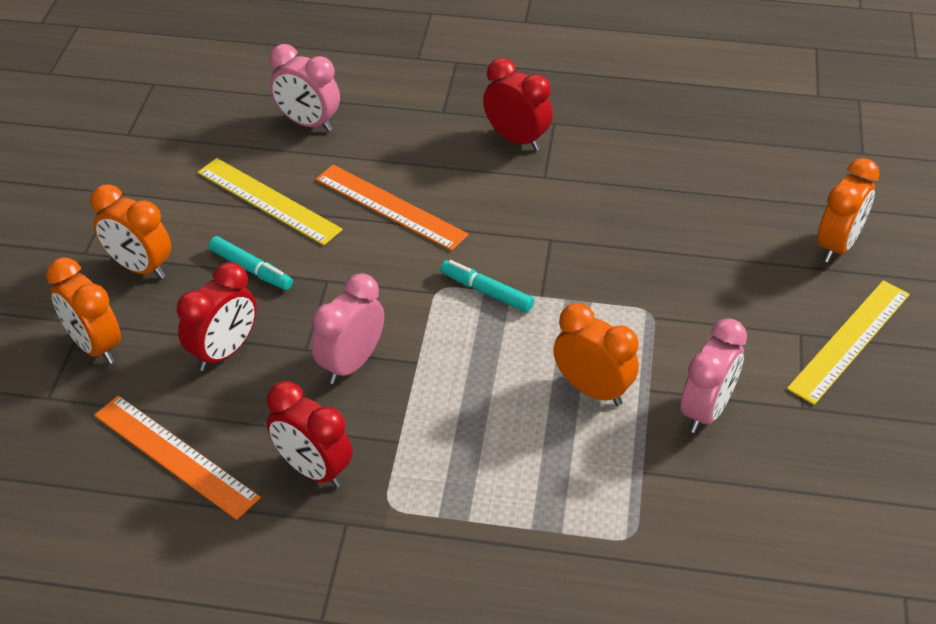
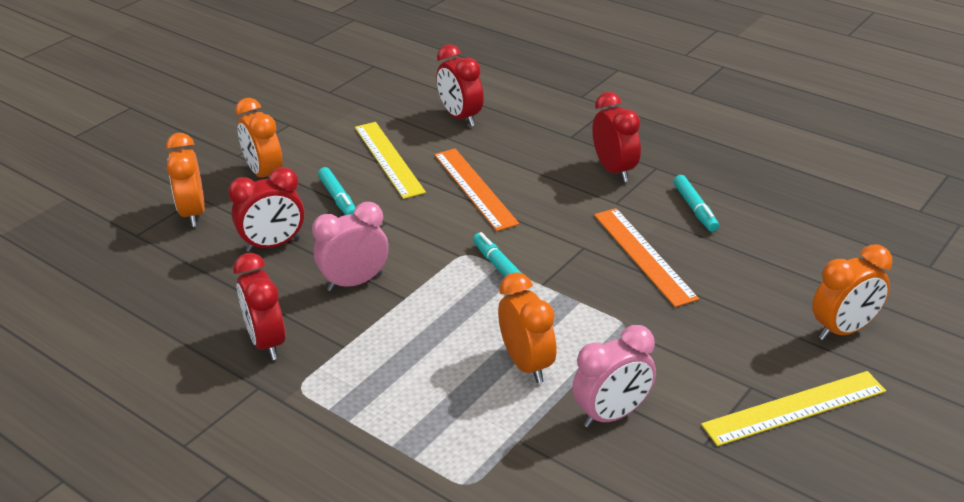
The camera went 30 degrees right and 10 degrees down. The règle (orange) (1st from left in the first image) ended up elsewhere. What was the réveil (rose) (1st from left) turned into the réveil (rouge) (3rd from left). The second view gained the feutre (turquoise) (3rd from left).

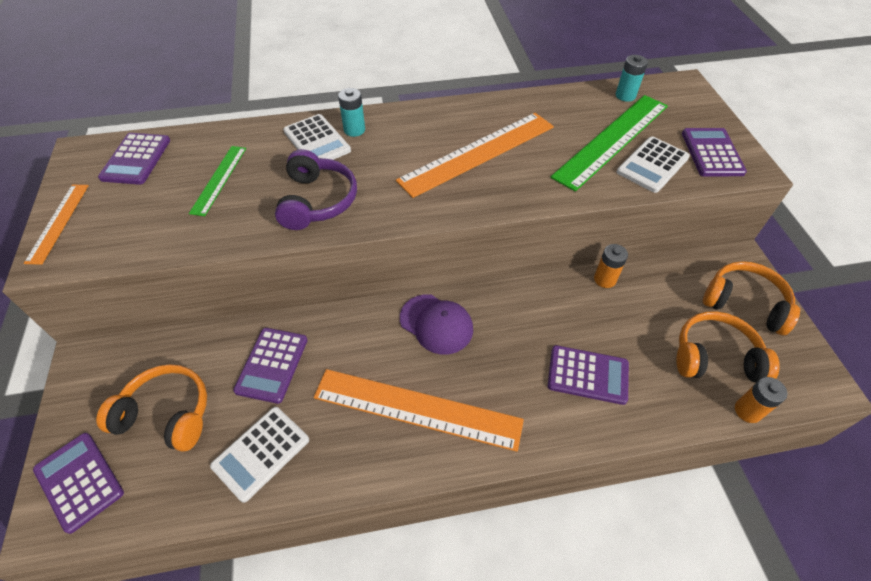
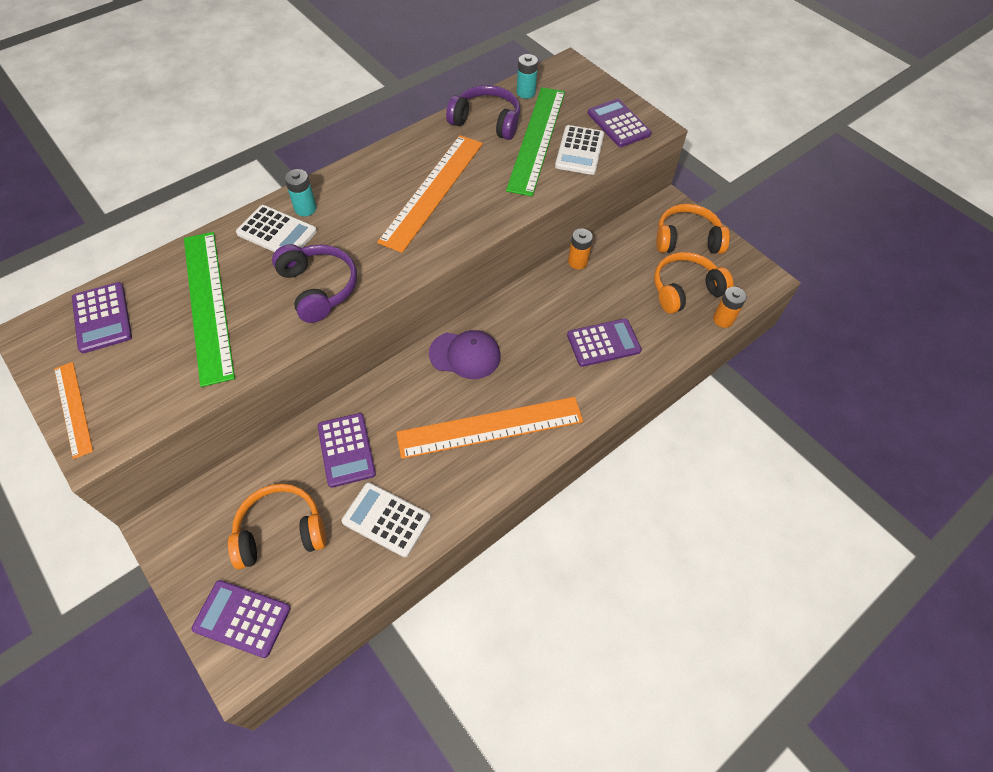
The camera went 30 degrees left and 5 degrees up. The size of the règle (vert) (1st from left) changed by a factor of 1.86. The calculatrice (blanc) (1st from left in the first image) ended up facing another way, 105 degrees clockwise from before. The second view gained the casque audio (violet) (2nd from left).

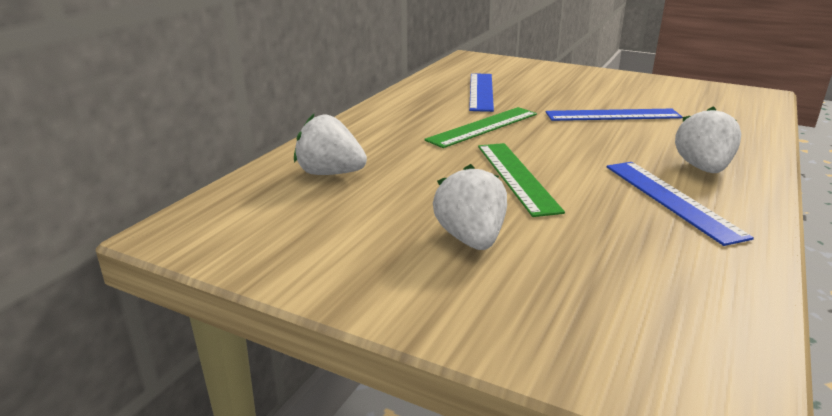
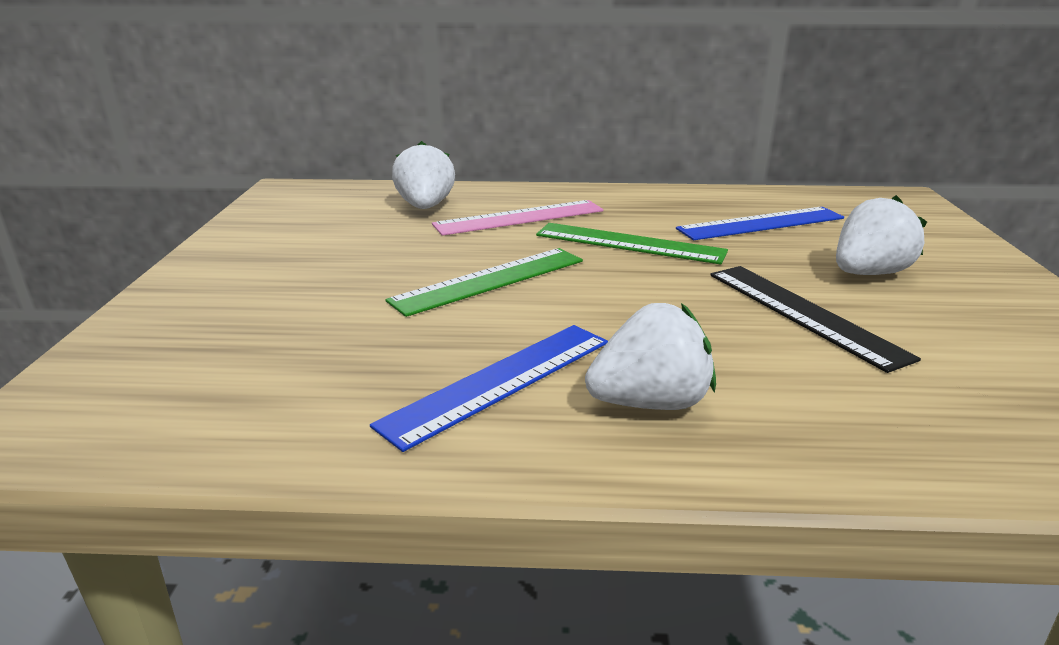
The camera went 65 degrees right and 0 degrees up. The fraise (blanc) (2nd from left in the first image) ended up elsewhere. What was the règle (bleu) (2nd from left) turned into the règle (noir). The second view gained the règle (rose).

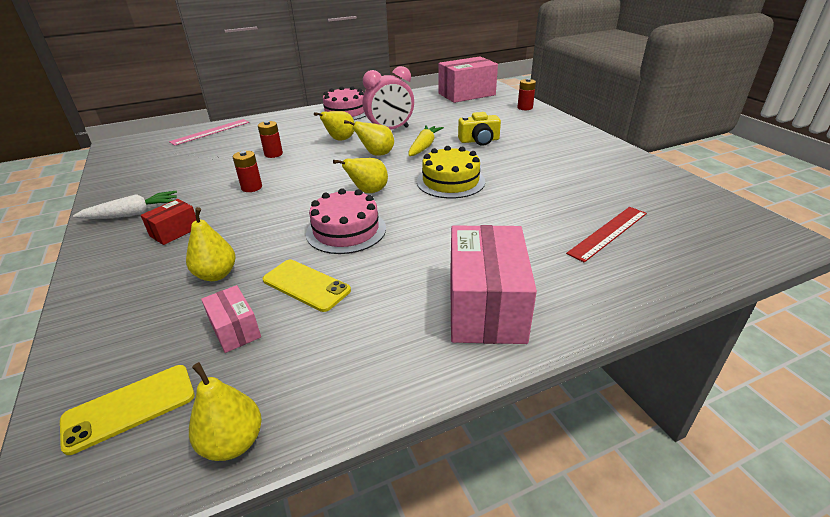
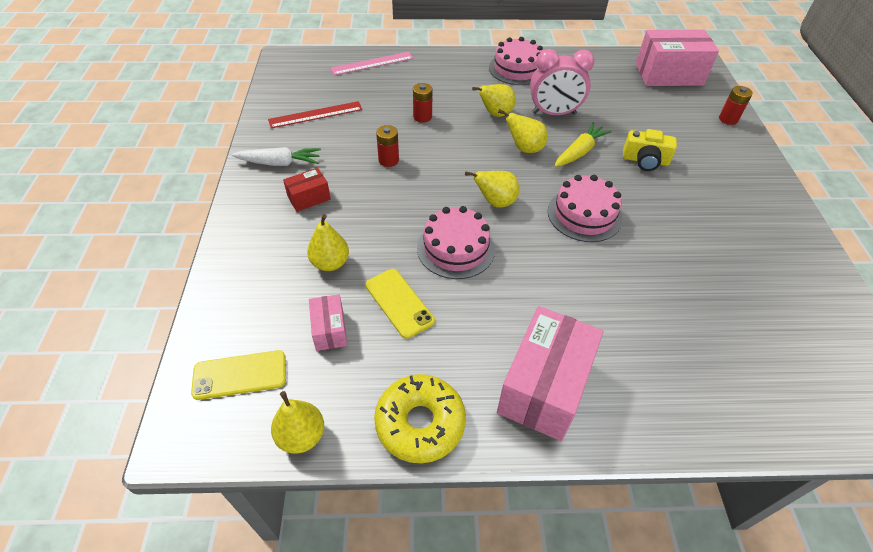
The camera went 20 degrees right and 15 degrees up. What was the gâteau (jaune) turned into the gâteau (rose) (3rd from left). The règle (rouge) ended up elsewhere. The second view gained the beignet (jaune).

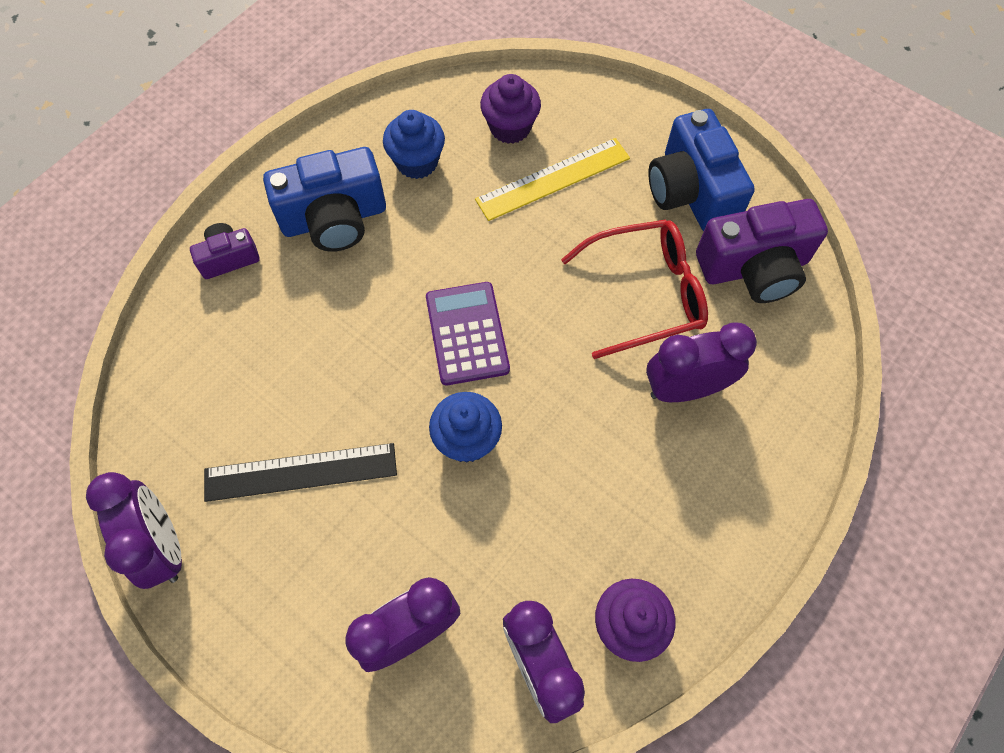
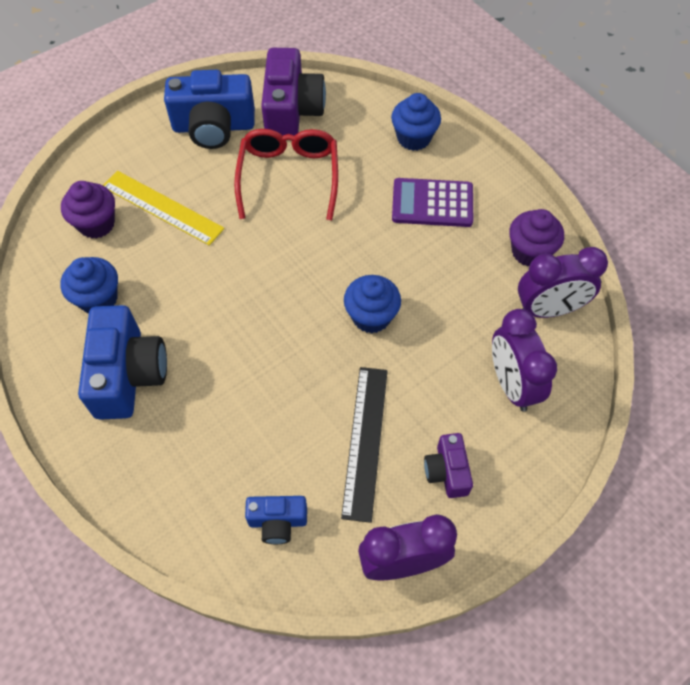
The camera went 75 degrees left and 5 degrees down. The appareil photo (violet) (1st from left in the first image) ended up elsewhere. The calculatrice (violet) ended up elsewhere. The règle (jaune) ended up facing another way, 45 degrees counterclockwise from before. The second view lost the réveil (violet) (4th from left). The second view gained the appareil photo (bleu) (3rd from left). The second view gained the muffin (bleu) (3rd from left).

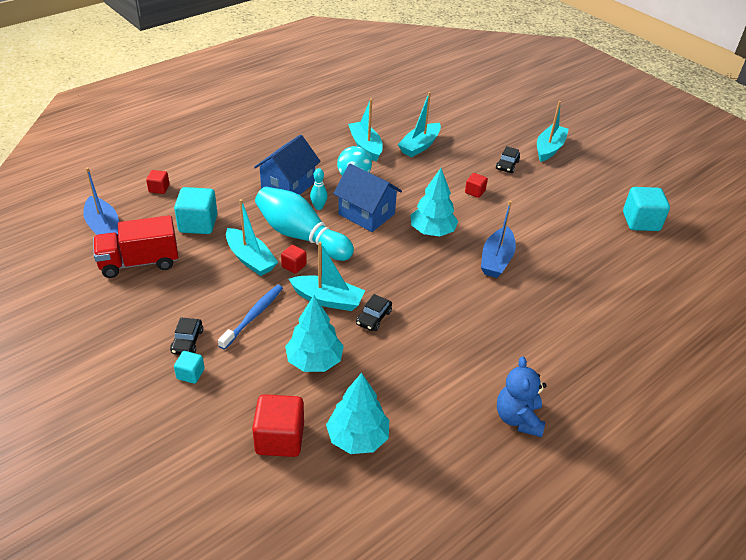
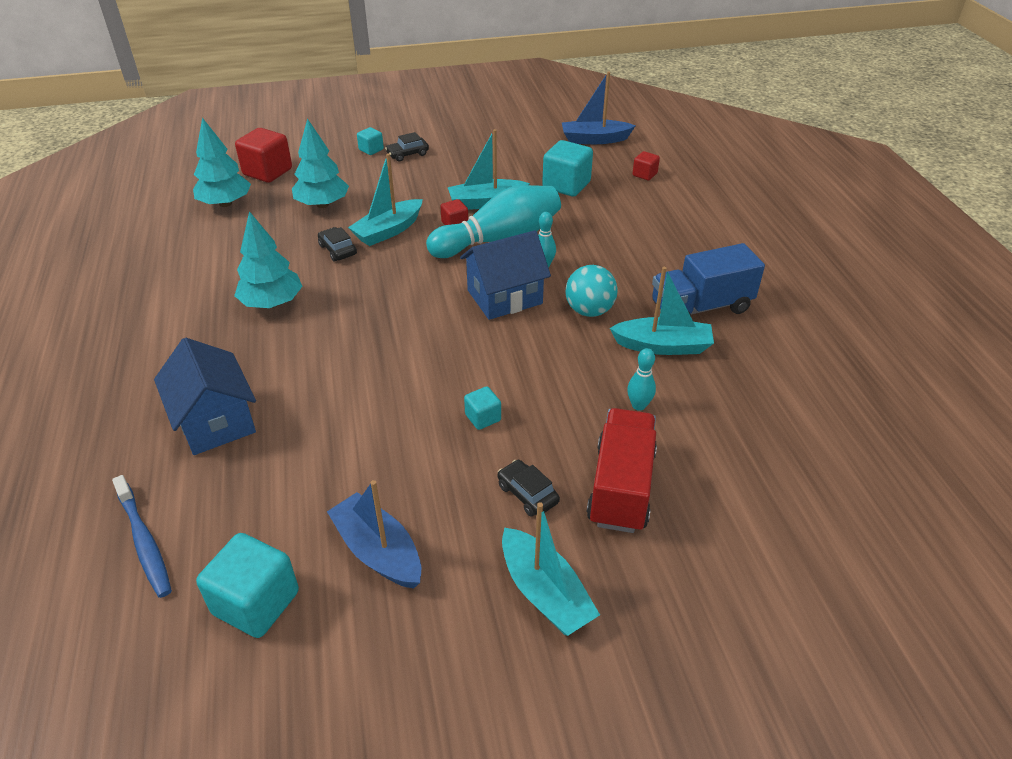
The camera went 120 degrees right and 0 degrees up. The camion (rouge) ended up elsewhere. The voiture (noir) (1st from left in the first image) ended up facing another way, 60 degrees counterclockwise from before. The brosse à dents (bleu) ended up elsewhere. The maison (bleu) (1st from left) ended up elsewhere. Where the bateau (turquoise) (4th from left) stood, the quille (turquoise) (3rd from left) came to stand. The arbre (turquoise) (3rd from left in the first image) ended up elsewhere. What was the cube (rouge) (4th from left) turned into the cube (turquoise) (3rd from left). The bateau (bleu) (2nd from left in the first image) ended up elsewhere. The second view lost the ours en peluche (bleu). The second view gained the camion (bleu).

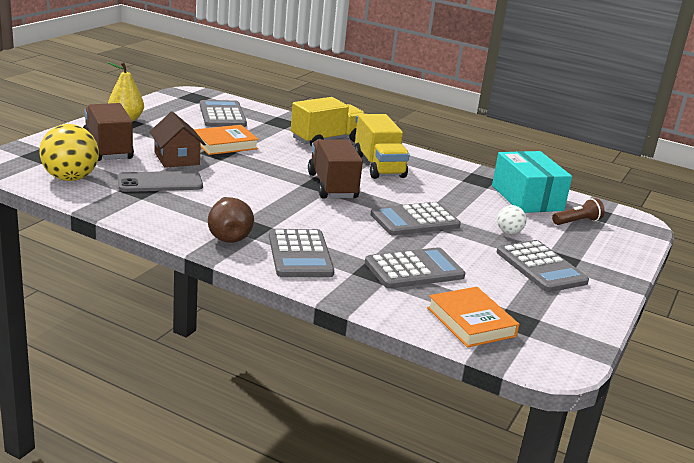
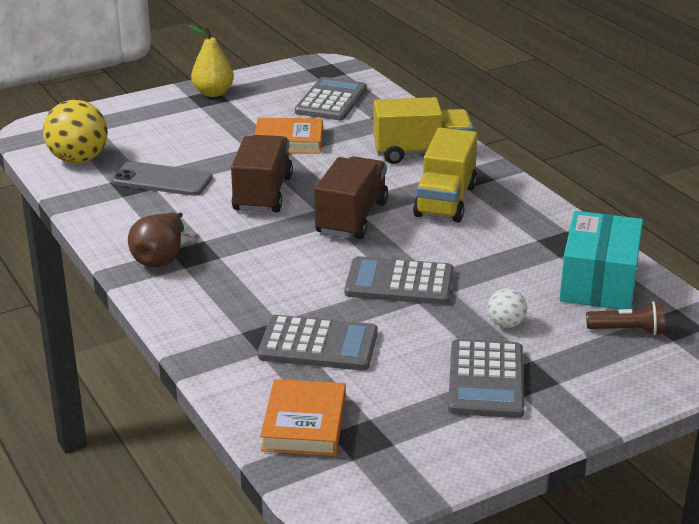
The camera went 35 degrees right and 5 degrees up. The camion (marron) (1st from left) ended up elsewhere. The second view lost the maison (marron). The second view lost the calculatrice (gris) (2nd from left).

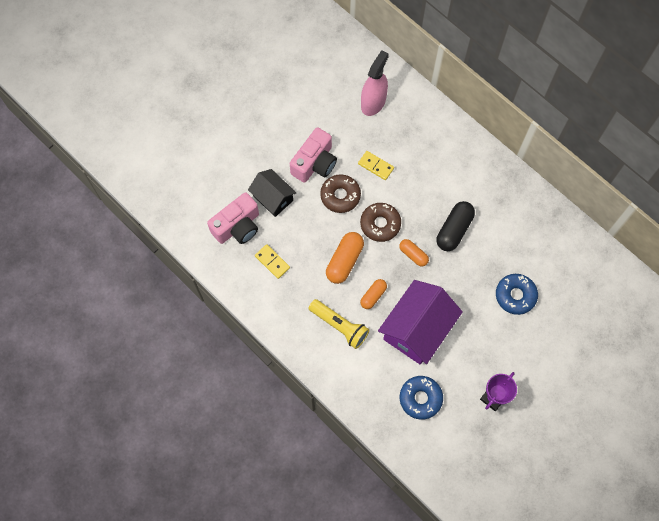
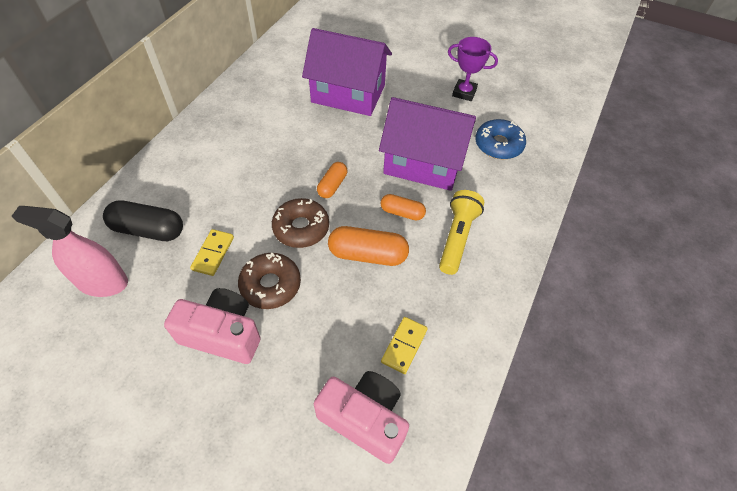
The camera went 110 degrees left and 15 degrees down. The second view lost the maison (noir). The gélule (noir) ended up elsewhere. Where the beignet (bleu) (2nd from left) stood, the maison (violet) (1st from left) came to stand.

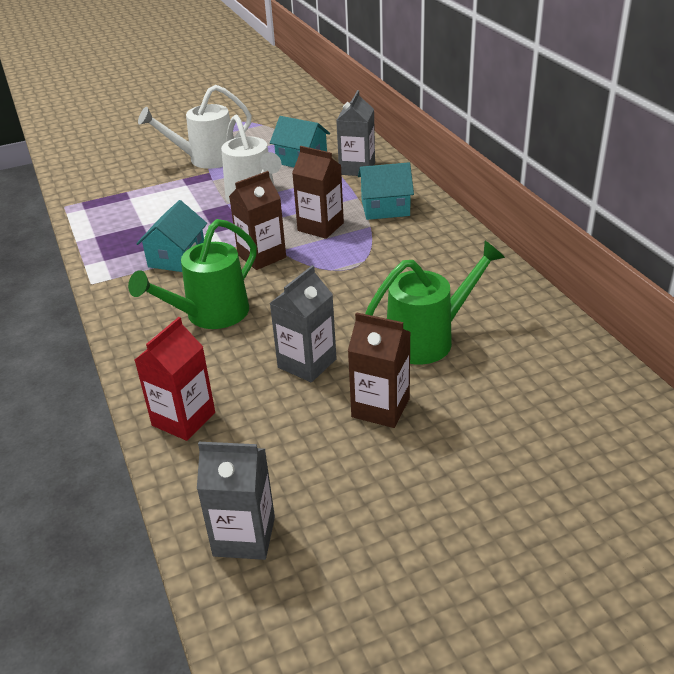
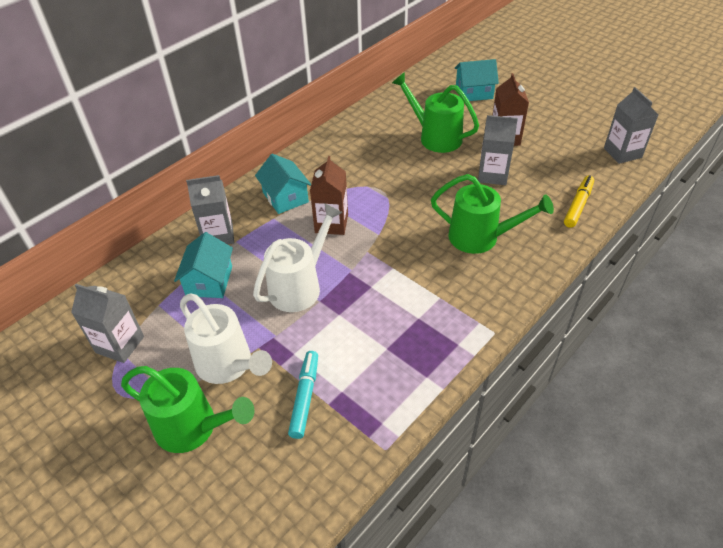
The camera went 115 degrees left and 10 degrees up. Where the brique de lait (rouge) stood, the feutre (jaune) came to stand. The maison (turquoise) (1st from left in the first image) ended up elsewhere. The second view lost the brique de lait (marron) (1st from left). The second view gained the brique de lait (gris) (1st from left). The second view gained the arrosoir (vert) (1st from left). The second view gained the feutre (turquoise).

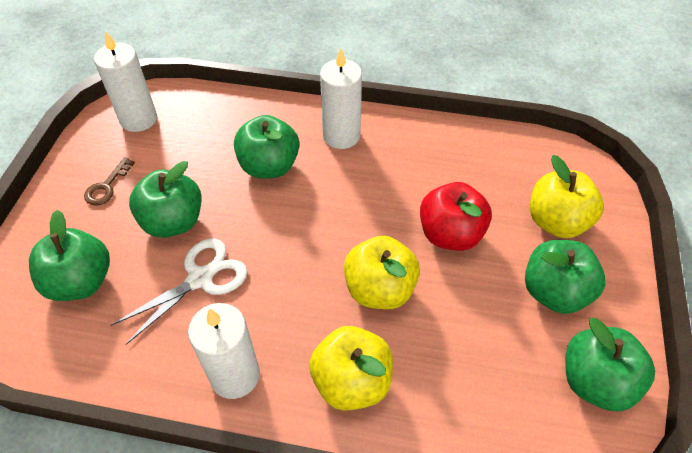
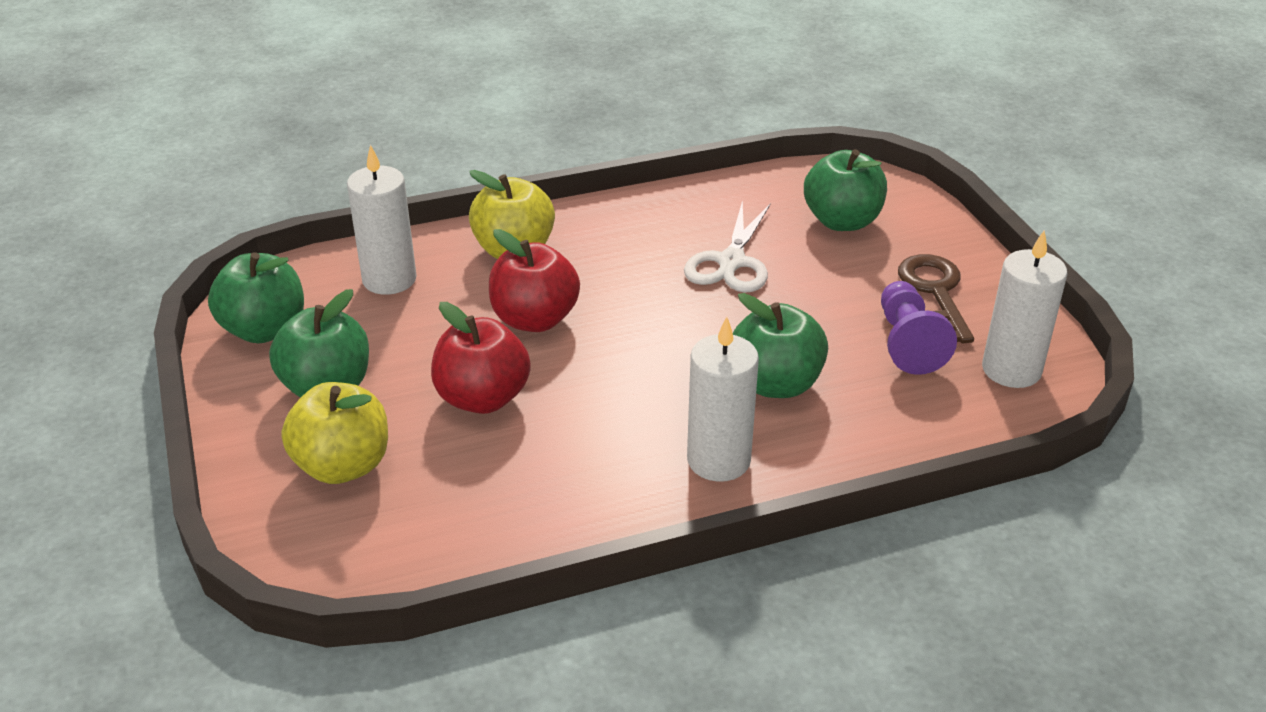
The camera went 150 degrees right and 15 degrees down. The size of the clé (marron) changed by a factor of 1.63. The second view lost the pomme (vert) (2nd from left). The bougie (blanc) (2nd from left in the first image) ended up elsewhere. What was the pomme (jaune) (2nd from left) turned into the pomme (rouge) (2nd from left). The second view gained the pion (violet).

